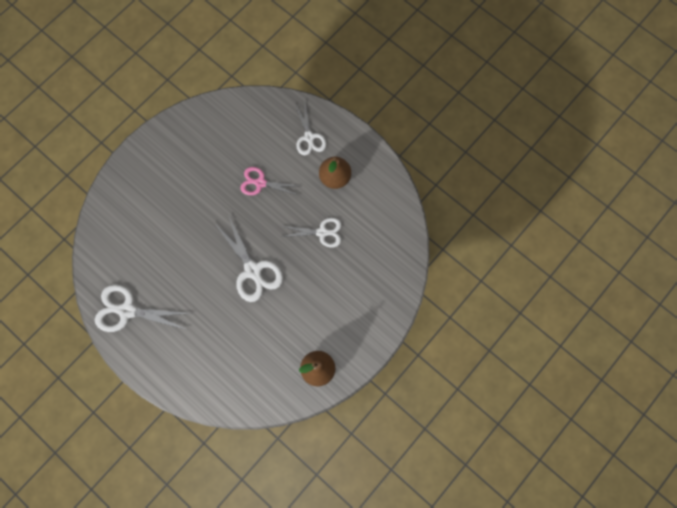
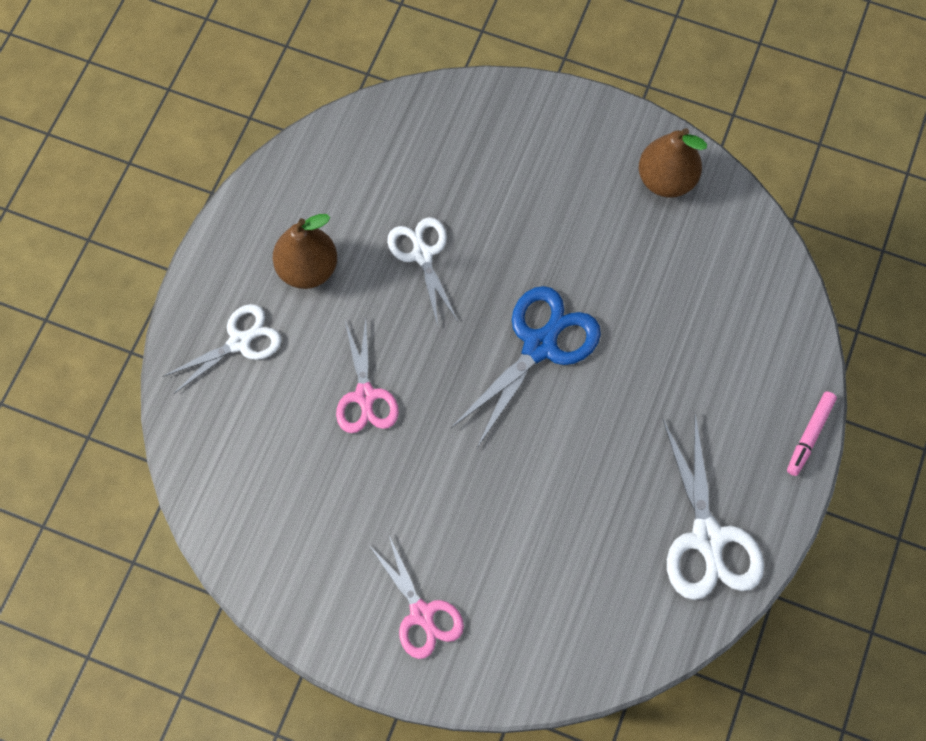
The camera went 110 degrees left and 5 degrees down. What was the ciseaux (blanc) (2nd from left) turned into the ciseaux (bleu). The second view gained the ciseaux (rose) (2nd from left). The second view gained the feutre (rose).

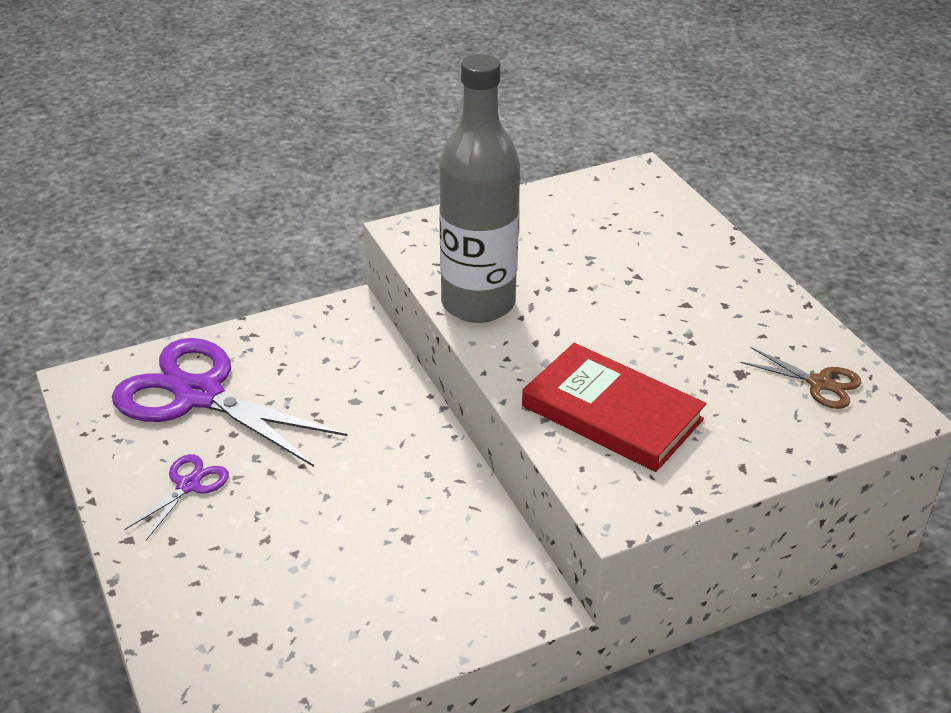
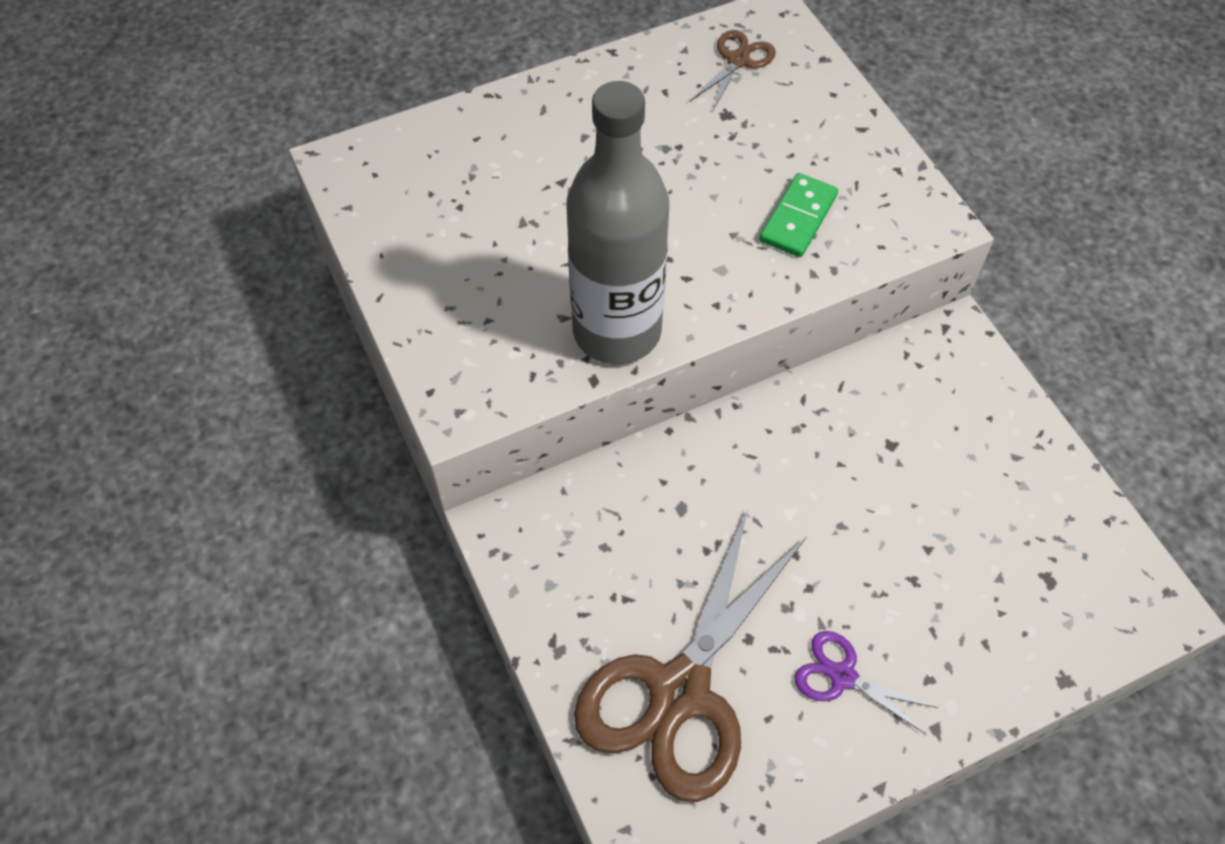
The camera went 90 degrees left and 20 degrees up. What was the ciseaux (violet) (2nd from left) turned into the ciseaux (marron) (1st from left). Where the livre (rouge) stood, the domino (vert) came to stand.

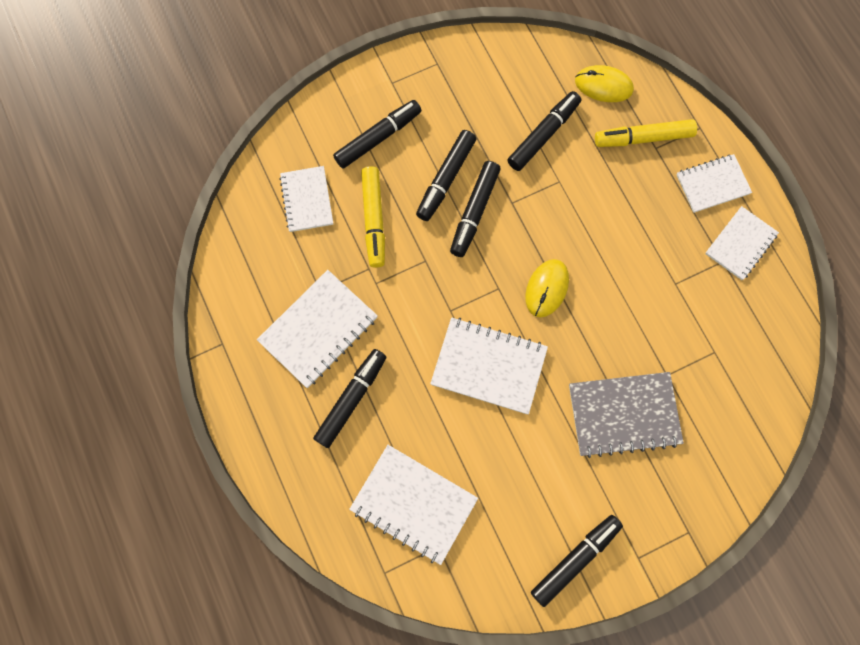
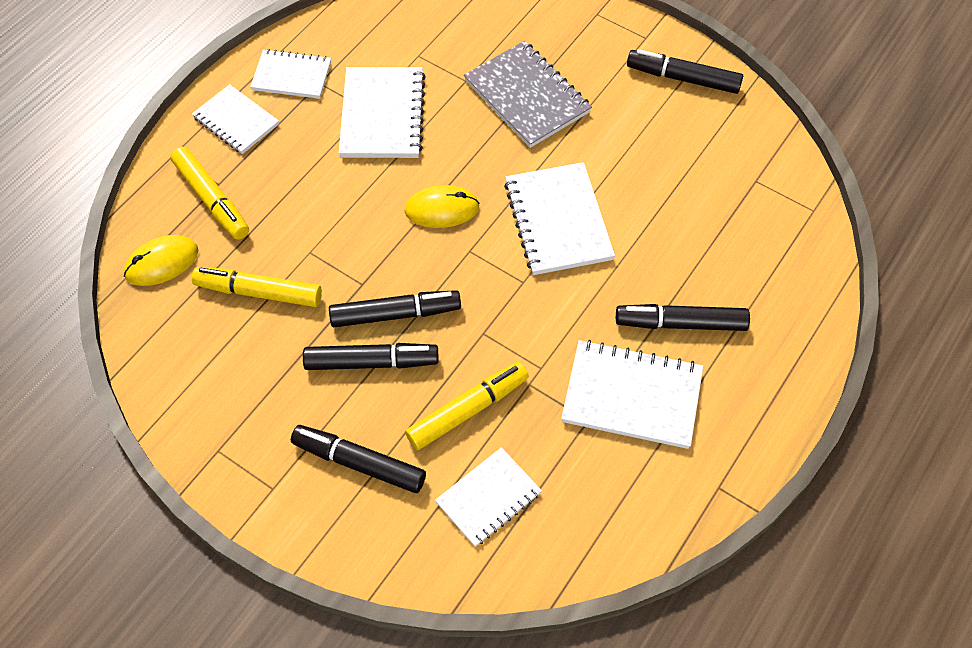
The camera went 120 degrees left and 15 degrees down. The carnet (blanc) (3rd from left) ended up elsewhere. What was the feutre (noir) (5th from left) turned into the feutre (jaune) (2nd from left). The souris (jaune) (2nd from left in the first image) ended up facing another way, 75 degrees clockwise from before.

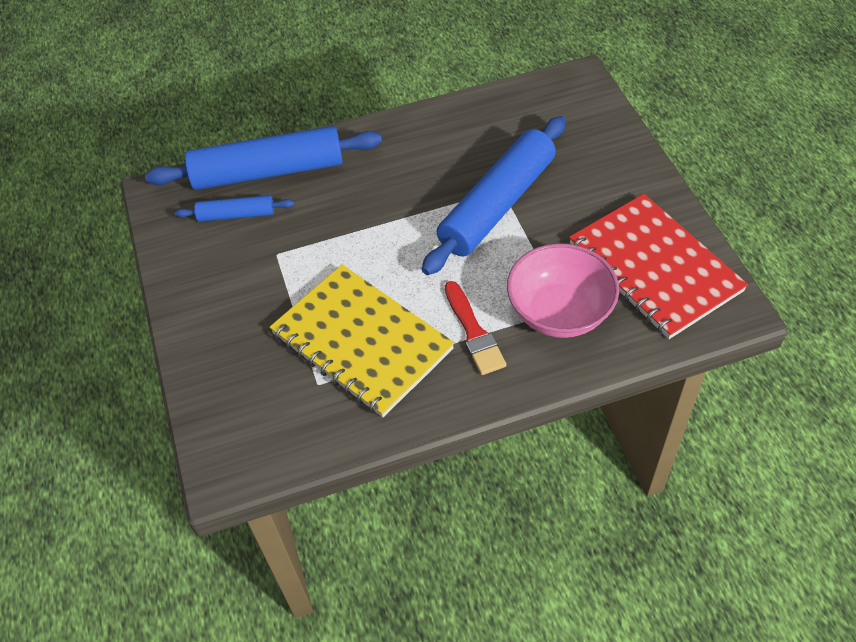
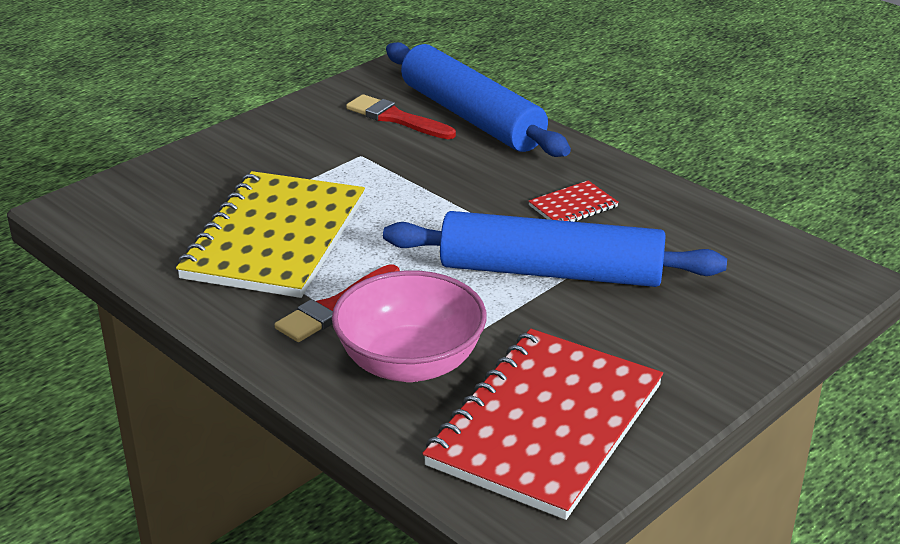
The camera went 60 degrees right and 20 degrees down. Where the rouleau à pâtisserie (bleu) (1st from left) stood, the pinceau (rouge) (2nd from left) came to stand. The second view gained the carnet (rouge) (2nd from left).

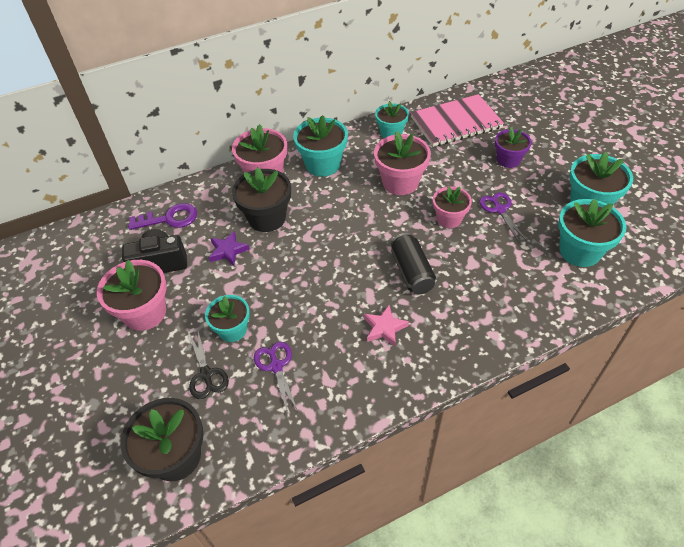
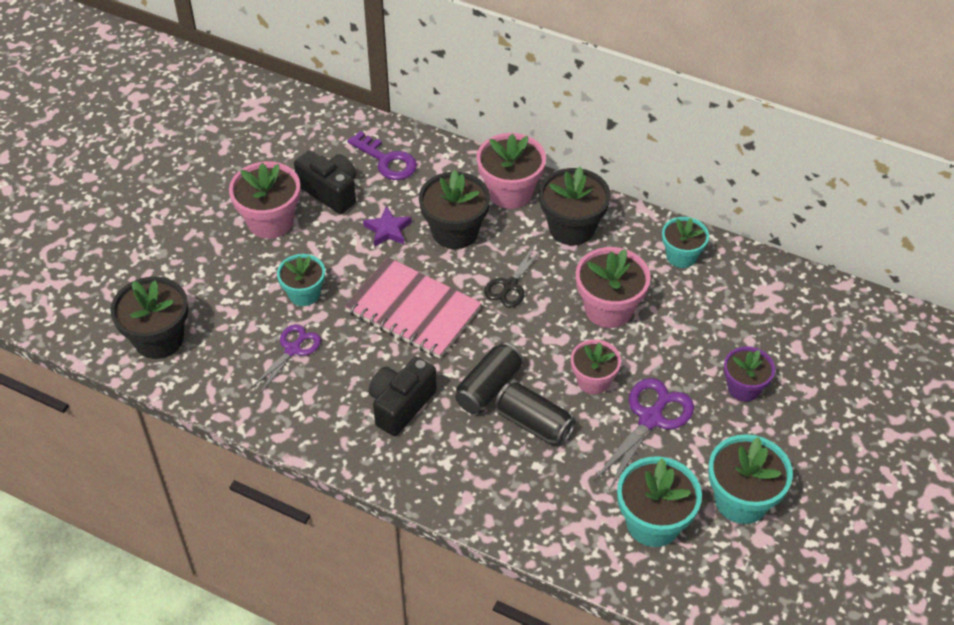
The camera went 50 degrees right and 0 degrees up. The ciseaux (noir) ended up elsewhere. What was the pot de fleurs (turquoise) (2nd from left) turned into the pot de fleurs (noir) (3rd from left). Where the étoile (rose) stood, the appareil photo (noir) (2nd from left) came to stand. The carnet (rose) ended up elsewhere. The size of the ciseaux (violet) (2nd from left) changed by a factor of 1.51. The second view gained the canette (noir) (2nd from left).

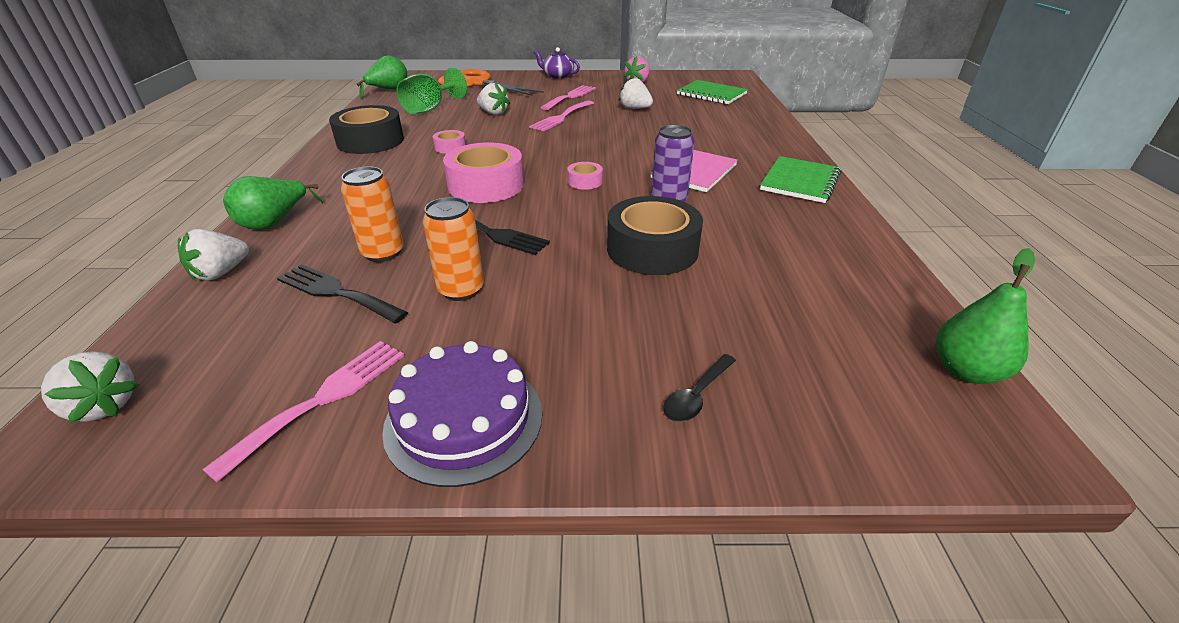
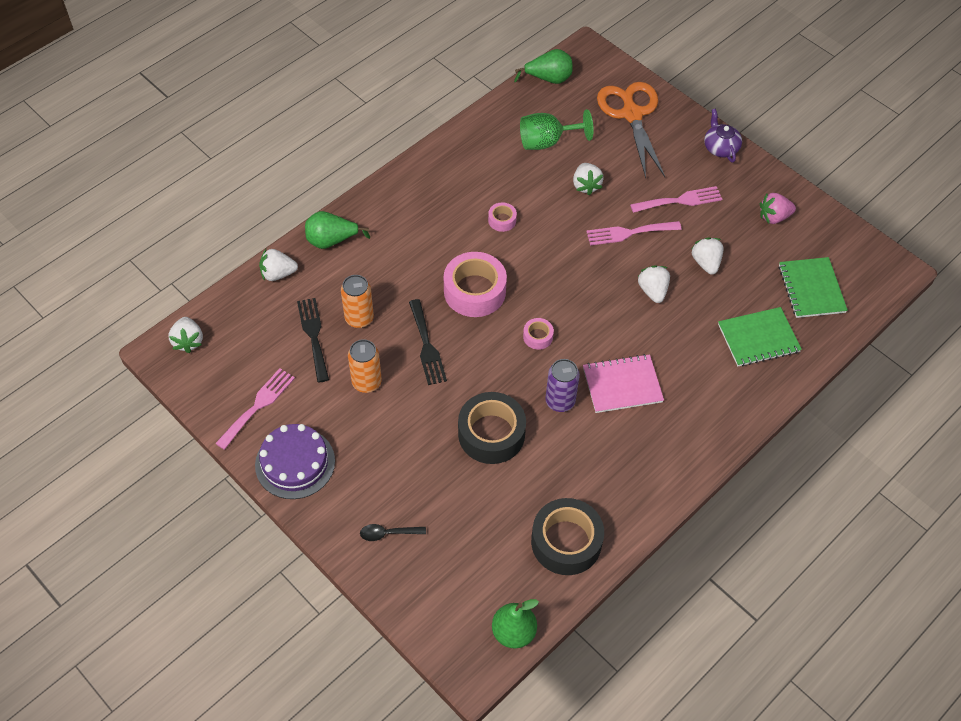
The camera went 45 degrees right and 20 degrees up. The fourchette (rose) (1st from left) ended up facing another way, 45 degrees counterclockwise from before. The ruban adhésif (noir) (1st from left in the first image) ended up elsewhere. The carnet (vert) (2nd from left in the first image) ended up elsewhere. The second view gained the fraise (blanc) (4th from left).

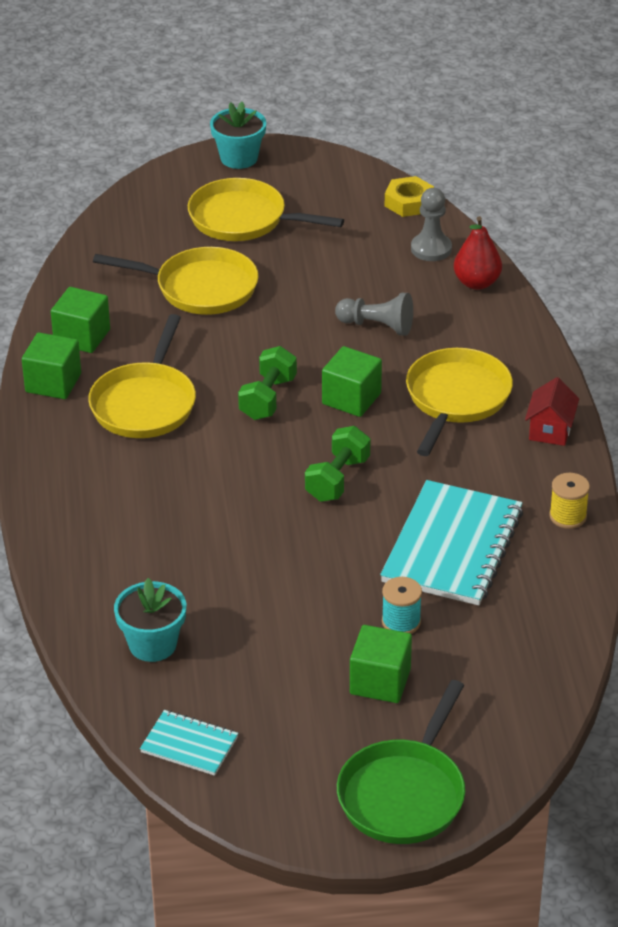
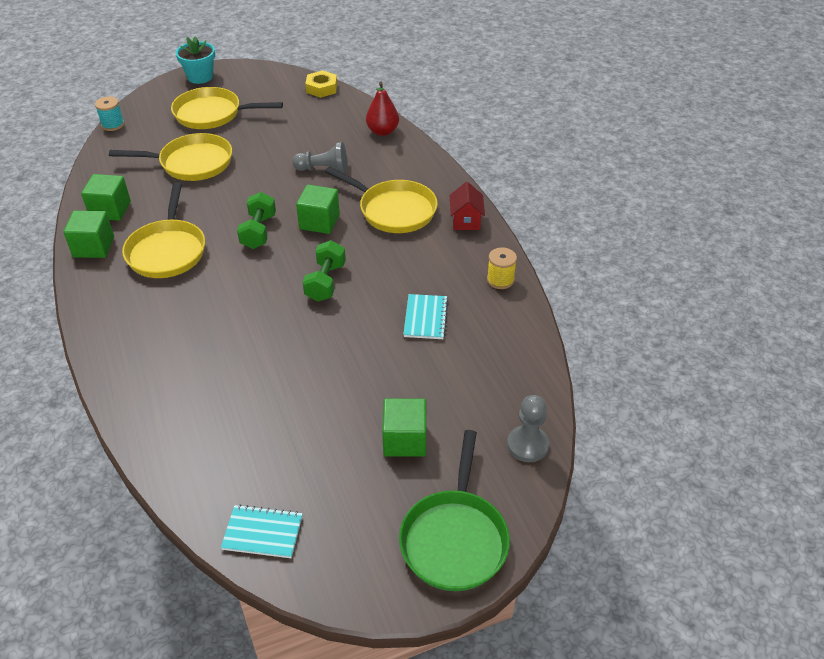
The camera went 15 degrees left and 5 degrees up. The second view lost the pot de fleurs (turquoise) (1st from left). The size of the carnet (turquoise) (2nd from left) changed by a factor of 0.51. The bobine (turquoise) ended up elsewhere. The poêle (jaune) (4th from left) ended up facing another way, 120 degrees clockwise from before. The pion (gris) (2nd from left) ended up elsewhere.

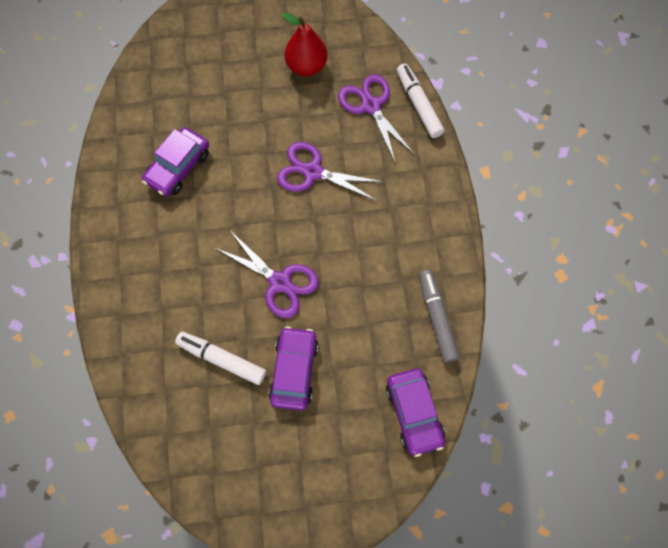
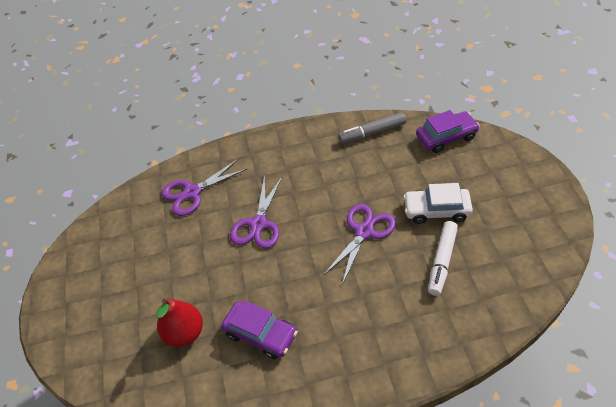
The camera went 90 degrees left and 20 degrees down. What was the voiture (violet) (2nd from left) turned into the voiture (blanc). The poire (rouge) ended up elsewhere. The second view lost the feutre (blanc) (2nd from left).

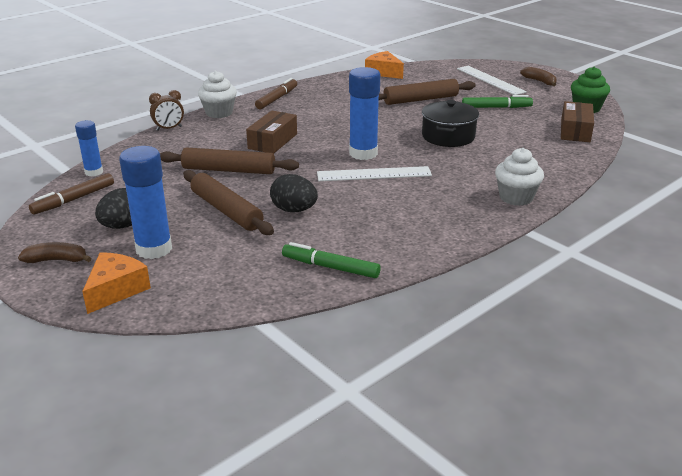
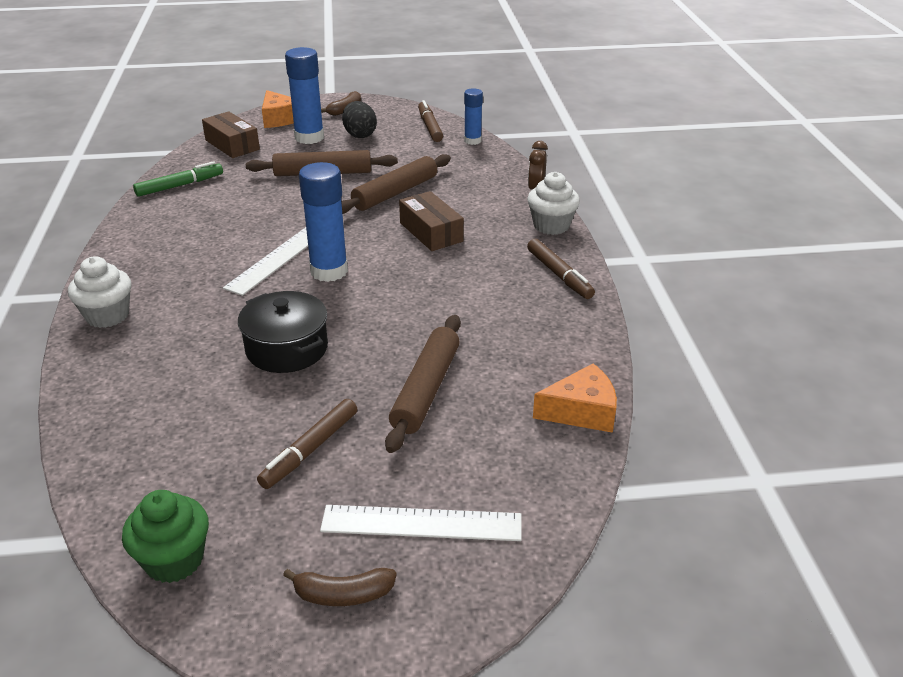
The camera went 125 degrees right and 5 degrees up. The second view lost the œuf (noir) (2nd from left). What was the feutre (vert) (2nd from left) turned into the feutre (marron) (1st from left). The boîte (marron) (2nd from left in the first image) ended up elsewhere.

